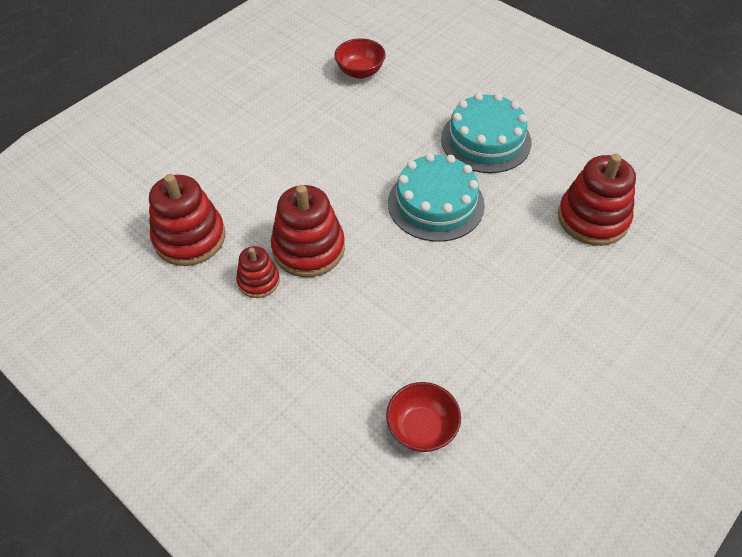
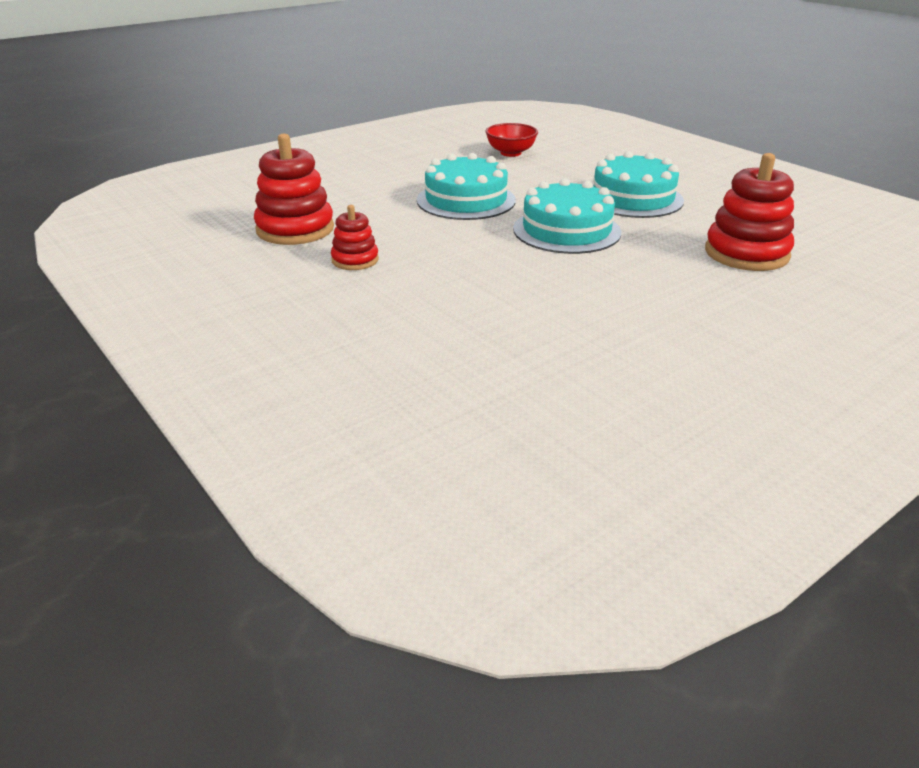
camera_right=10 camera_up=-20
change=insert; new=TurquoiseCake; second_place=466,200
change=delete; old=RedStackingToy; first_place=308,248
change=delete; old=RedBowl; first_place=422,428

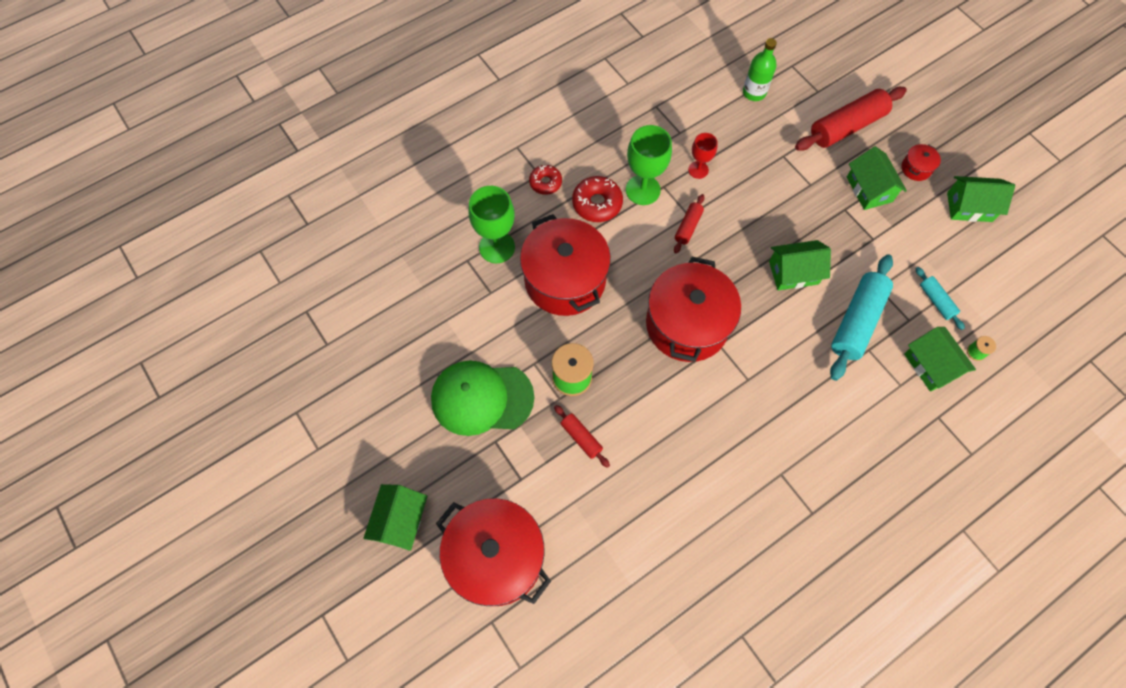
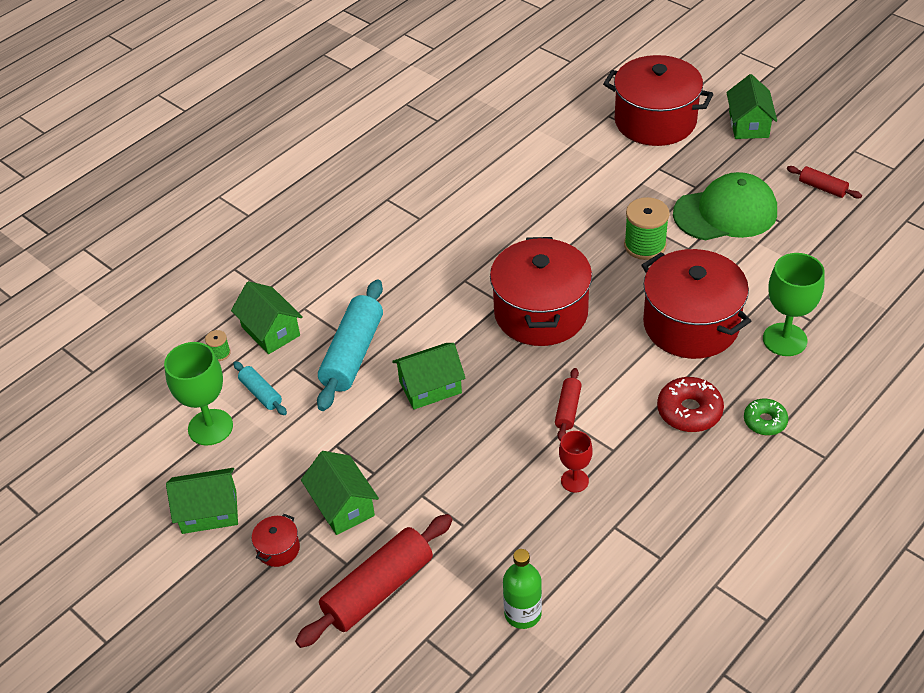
camera_right=170 camera_up=-20
change=move; old=GreenGoblet; first_place=643,190; second_place=210,427
change=recolor; old=RedDonut; new=GreenDonut; first_place=545,182; second_place=765,421
change=move; old=RedRollingPin; first_place=581,438; second_place=822,188

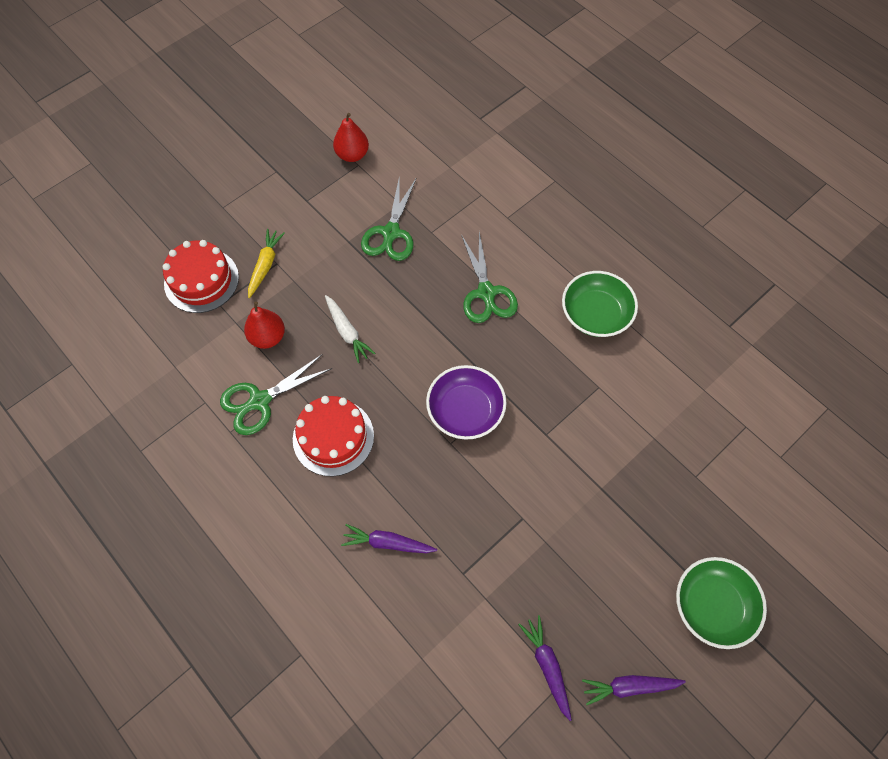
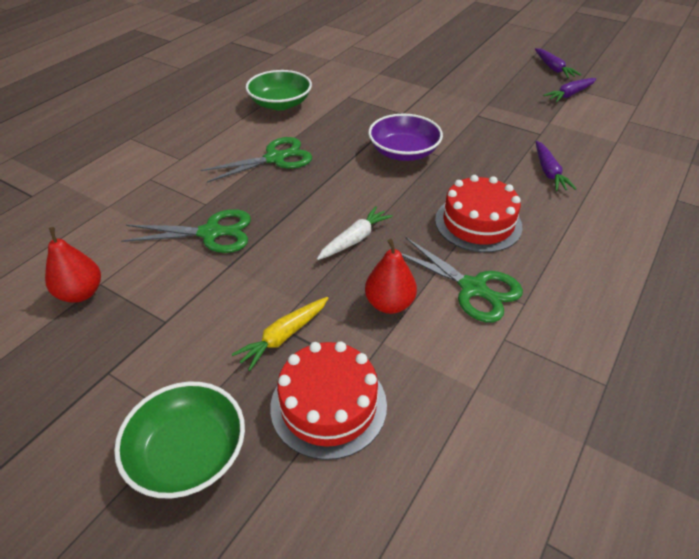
camera_right=-105 camera_up=-20
change=move; old=GreenBowl; first_place=712,606; second_place=188,453
change=rotate; old=YellowCarrot; first_place=265,265; second_place=284,336; degrees=-45

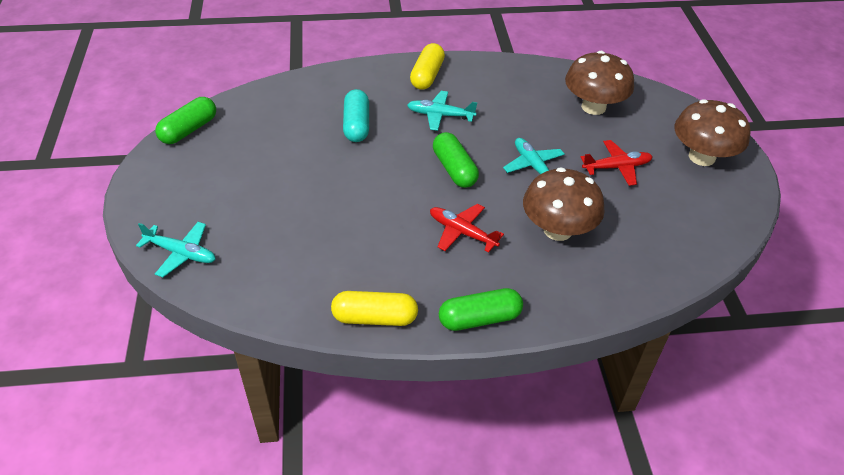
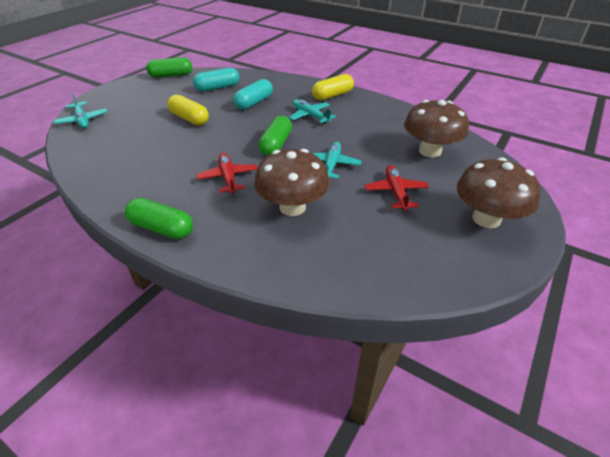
camera_right=40 camera_up=-5
change=move; old=YellowCapsule; first_place=375,317; second_place=189,118
change=insert; new=TurquoiseCapsule; second_place=217,88
change=rotate; old=RedPlane; first_place=616,167; second_place=395,192; degrees=-120

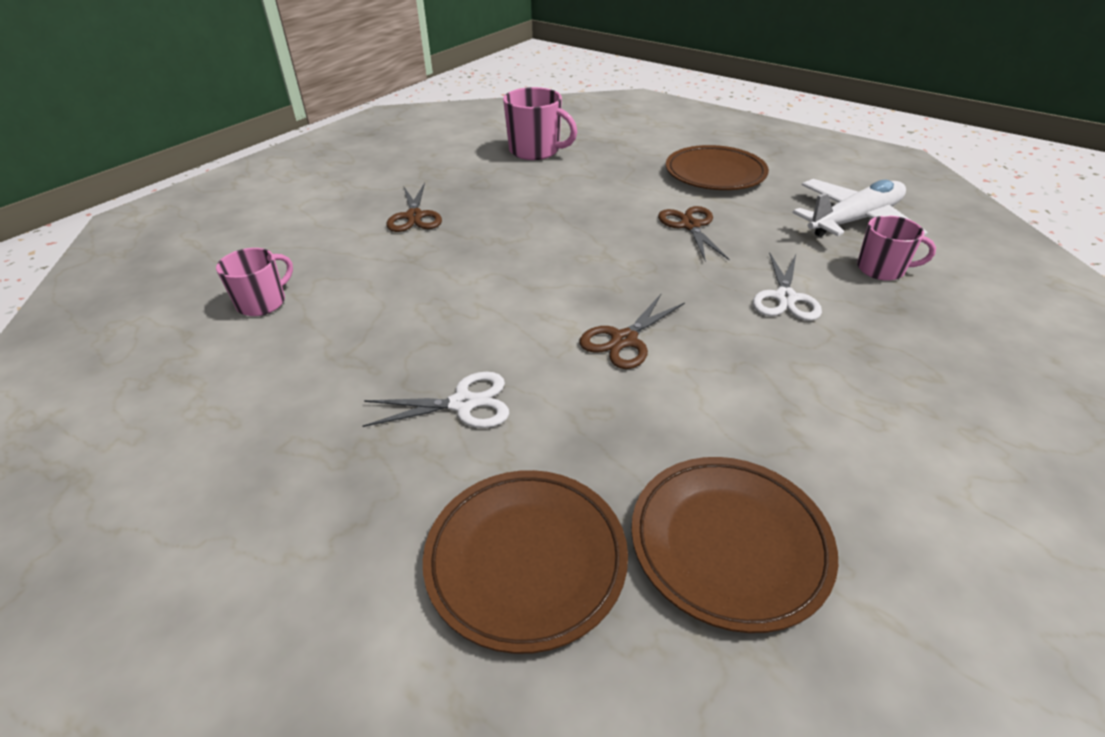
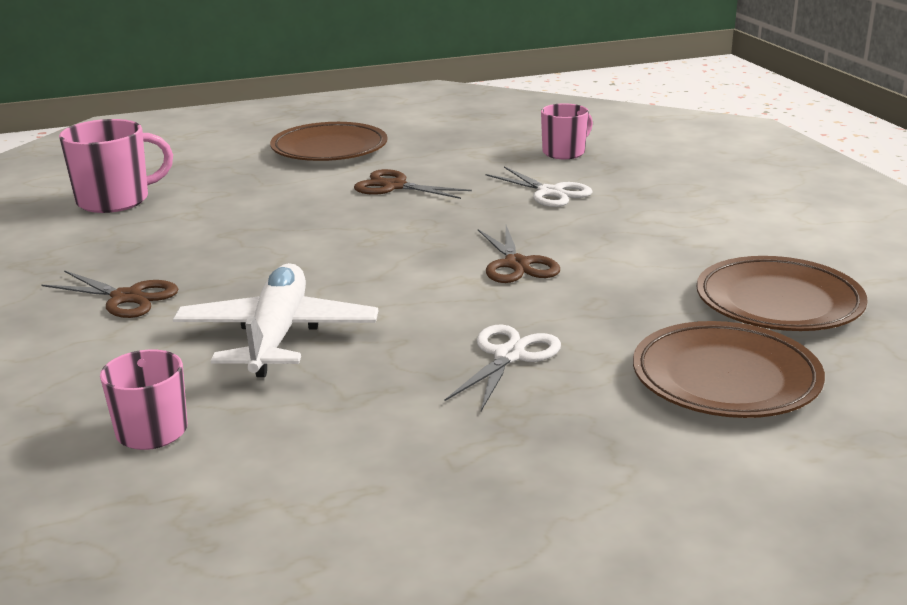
camera_right=-55 camera_up=-15
change=move; old=WhitePlane; first_place=854,221; second_place=277,336

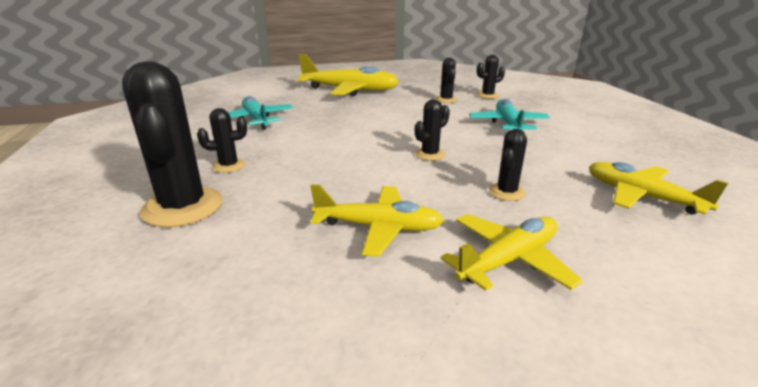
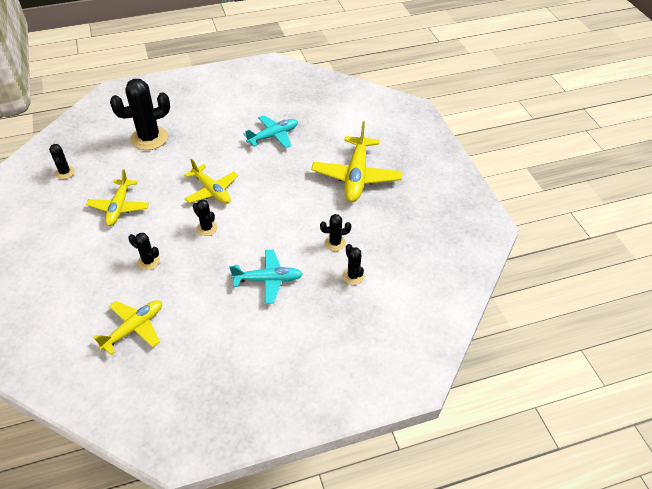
camera_right=85 camera_up=20
change=move; old=BlackCactus; first_place=229,166; second_place=65,172
change=move; old=YellowPlane; first_place=509,260; second_place=212,190

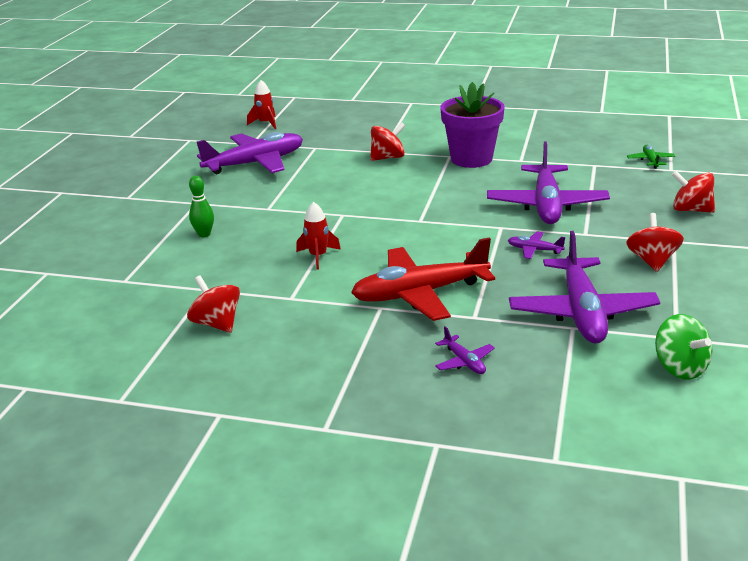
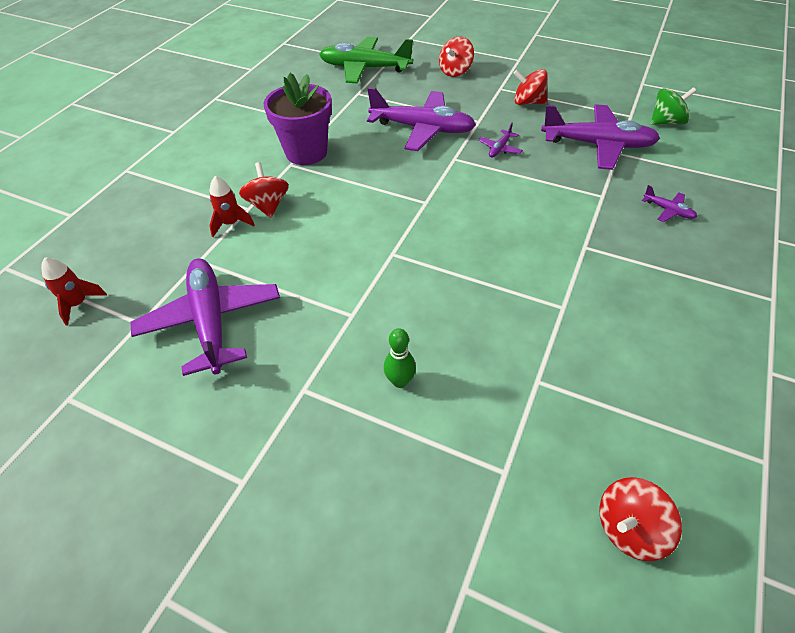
camera_right=-80 camera_up=20
change=move; old=RedRocket; first_place=318,256; second_place=231,223
change=resize; old=GreenPlane; first_place=650,161; second_place=364,68; factor=2.36
change=move; old=RedSpinningTop; first_place=217,323; second_place=629,528
change=rotate; old=PurplePlane; first_place=464,362; second_place=668,210; degrees=60
change=delete; old=RedPlane; first_place=420,294

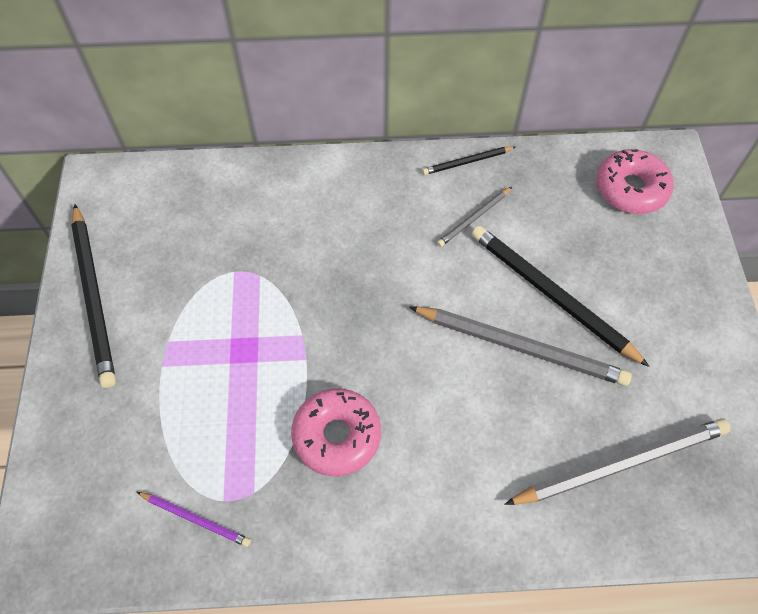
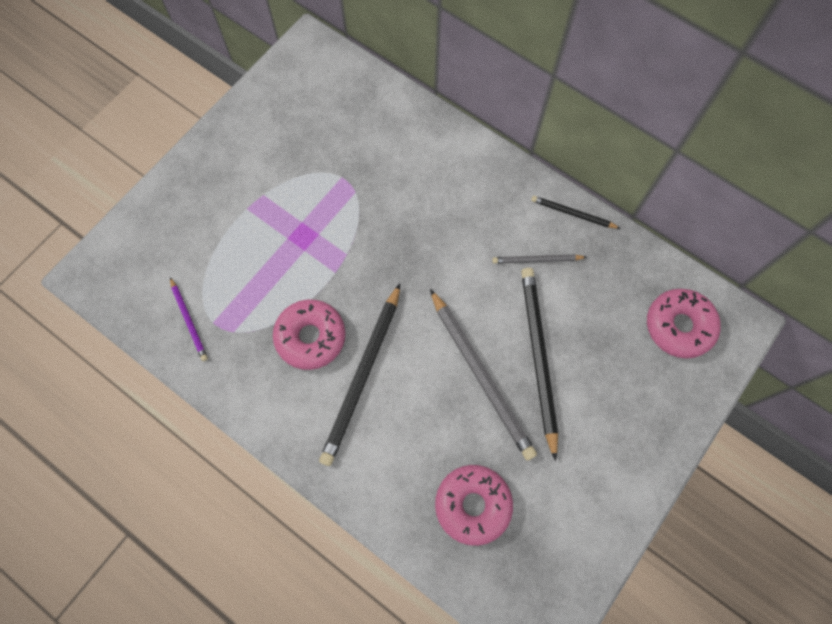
camera_right=40 camera_up=10
change=move; old=BlackPencil; first_place=94,296; second_place=362,376
change=replace; old=GreyPencil; new=PinkDonut; first_place=621,463; second_place=472,505

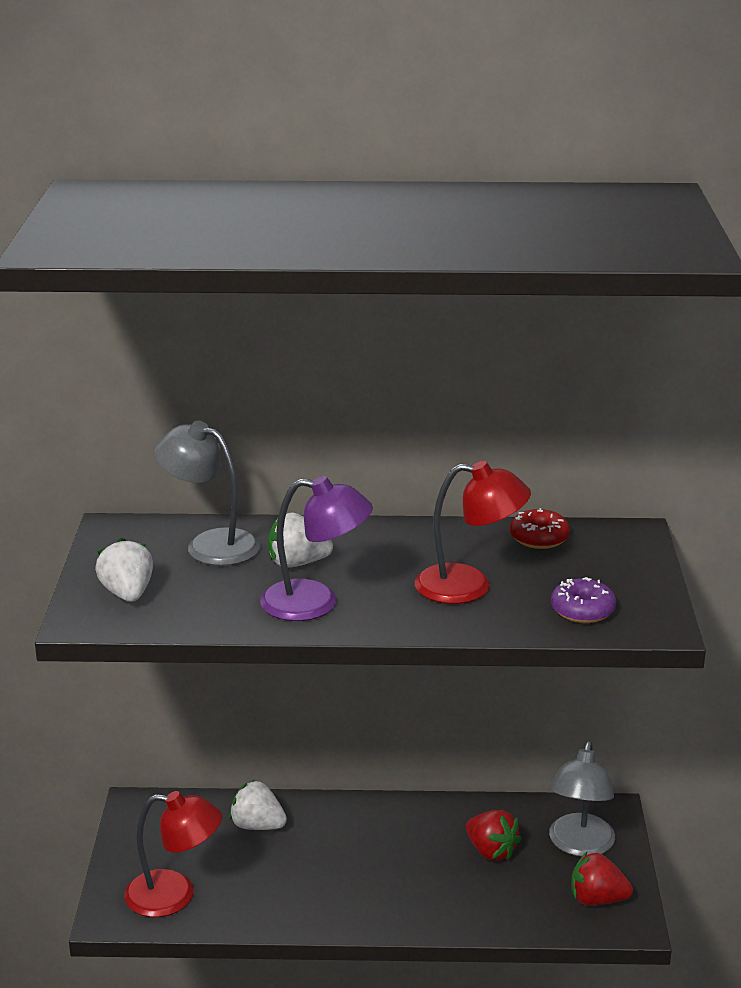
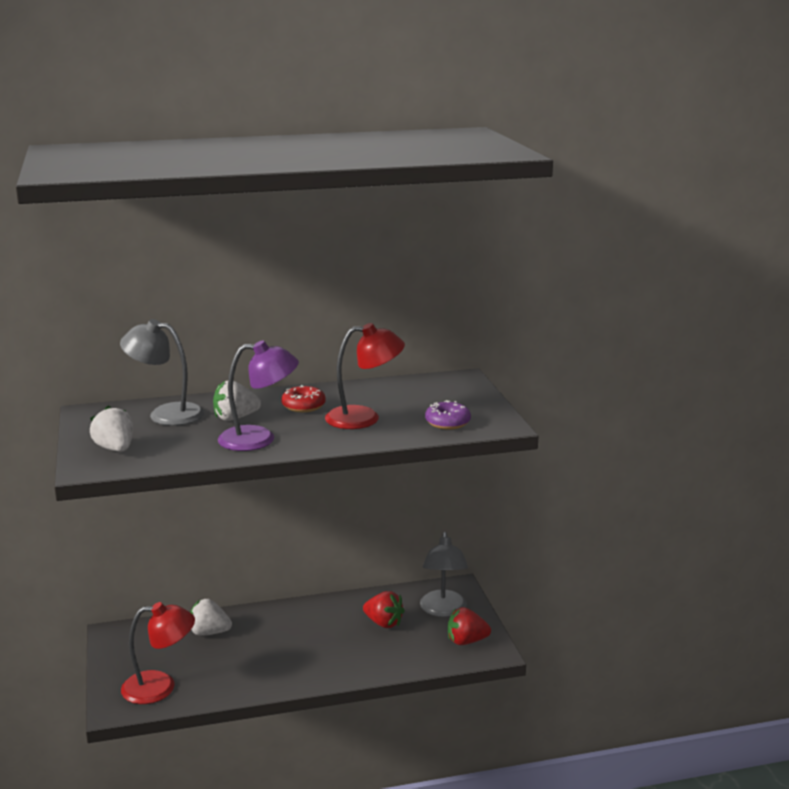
camera_right=-15 camera_up=-5
change=move; old=RedDonut; first_place=539,538; second_place=303,406

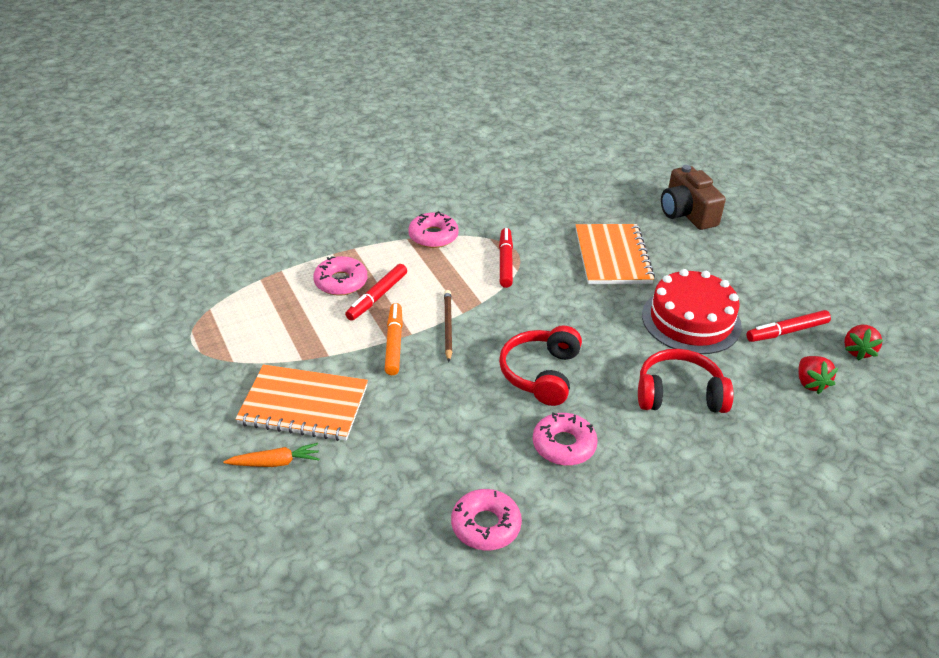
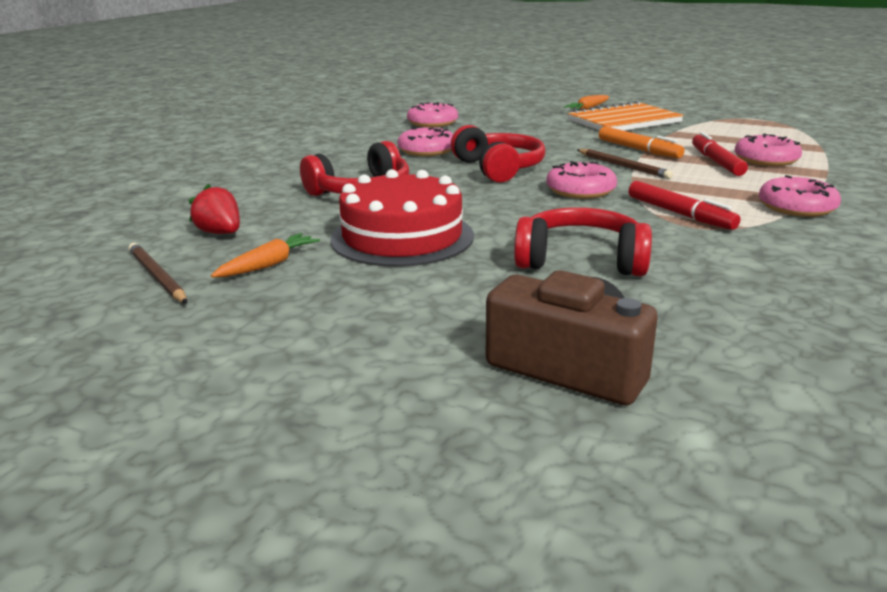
camera_right=145 camera_up=-15
change=replace; old=RedStrawberry; new=BrownPencil; first_place=857,351; second_place=157,277
change=replace; old=RedMarker; new=OrangeCarrot; first_place=787,332; second_place=268,265
change=replace; old=OrangeNotebook; new=RedHeadphones; first_place=612,256; second_place=581,260
change=insert; new=PinkDonut; second_place=580,190

